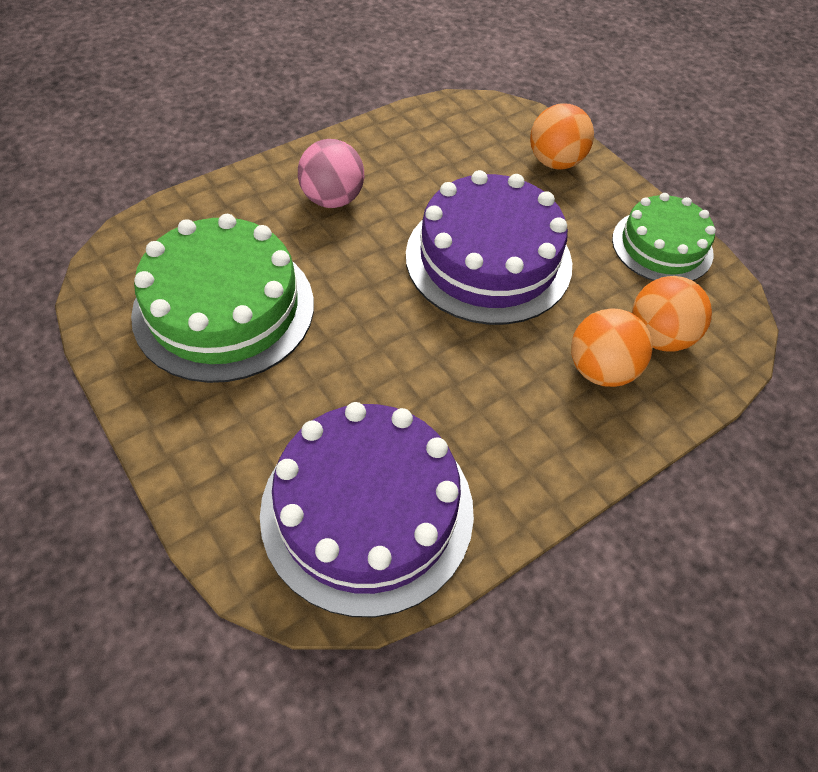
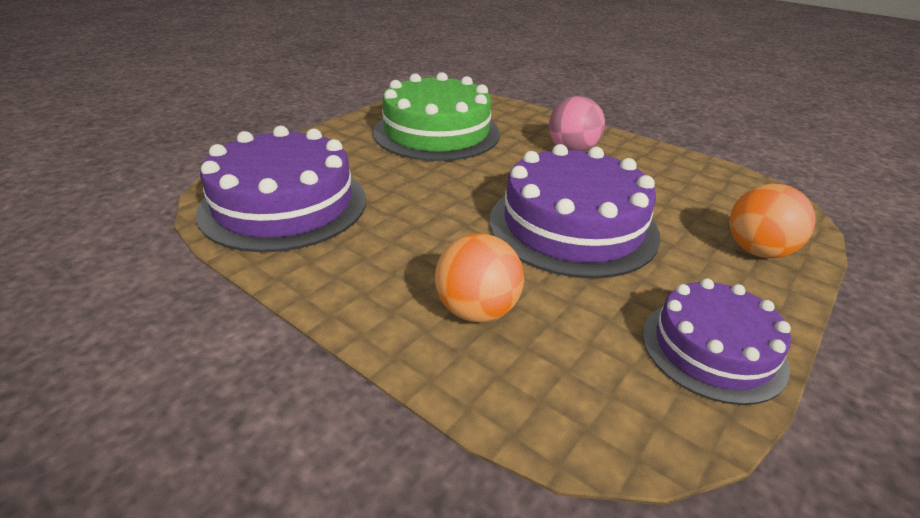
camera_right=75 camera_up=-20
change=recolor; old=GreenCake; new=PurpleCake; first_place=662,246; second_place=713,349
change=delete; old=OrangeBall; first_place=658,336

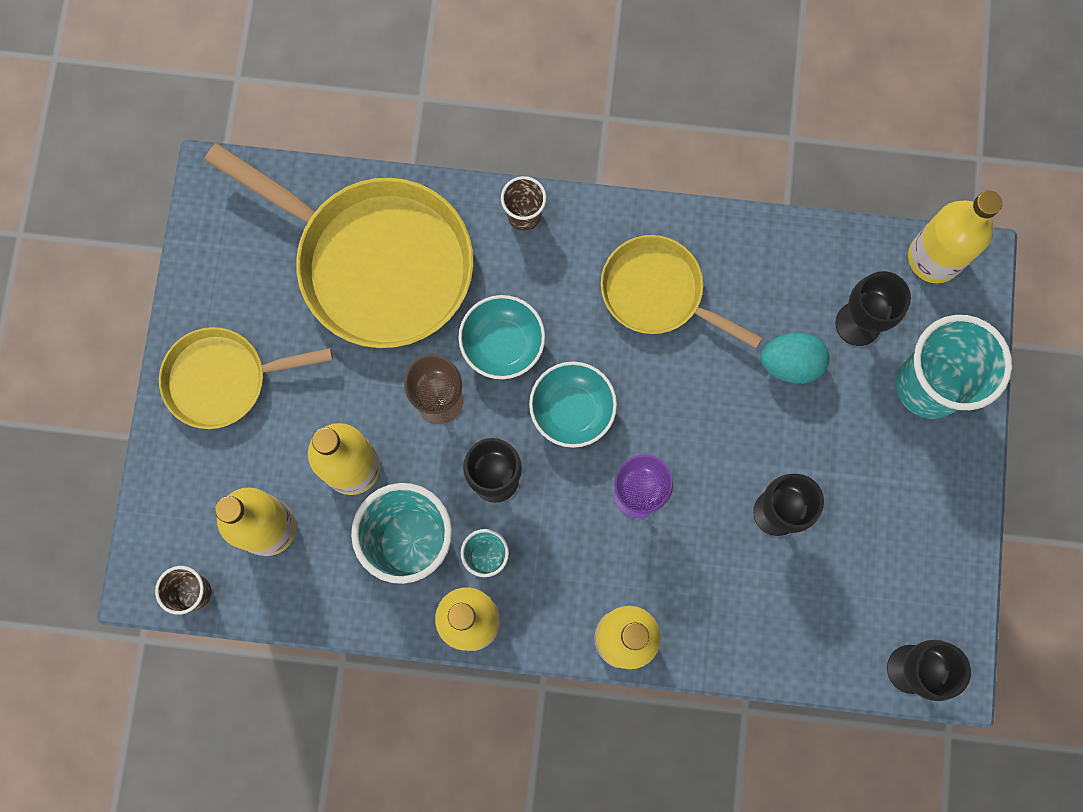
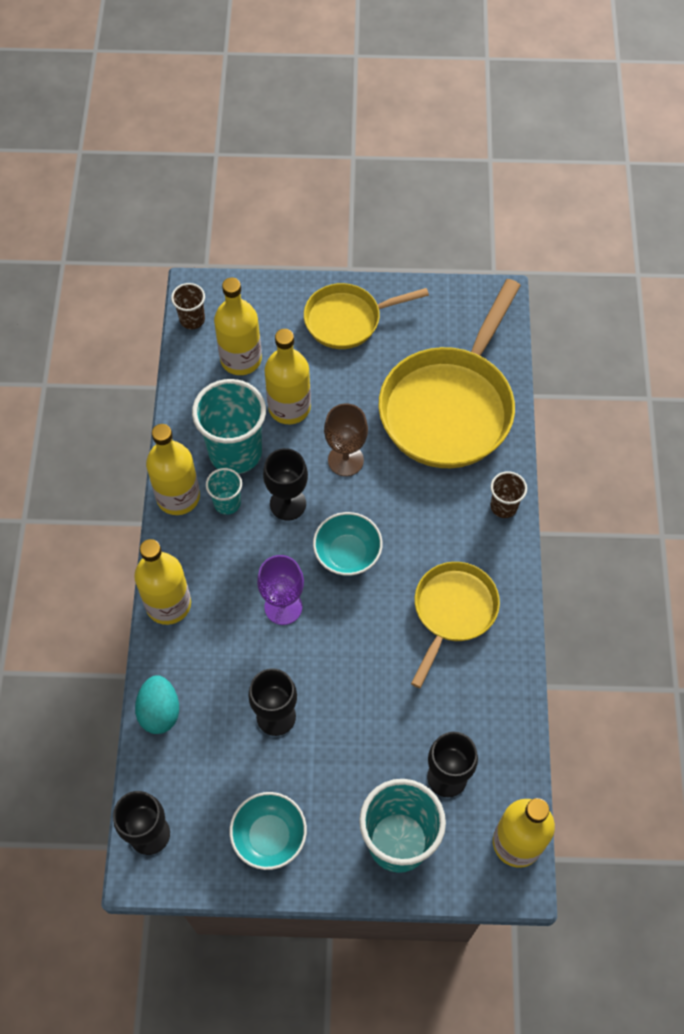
camera_right=85 camera_up=-15
change=move; old=TurquoiseEgg; first_place=790,363; second_place=160,711
change=move; old=TurquoiseBowl; first_place=502,344; second_place=269,836
change=rotate; old=YellowPan; first_place=223,379; second_place=347,320; degrees=-90

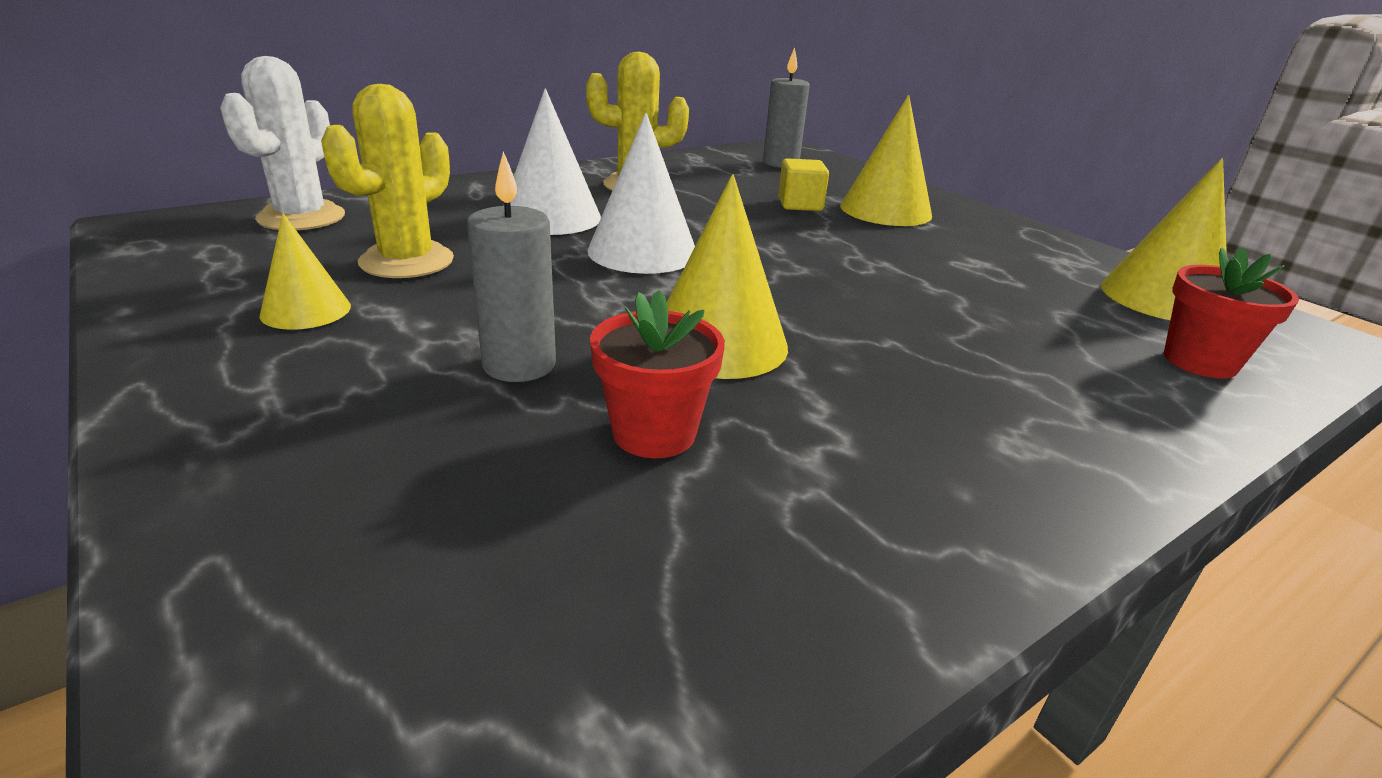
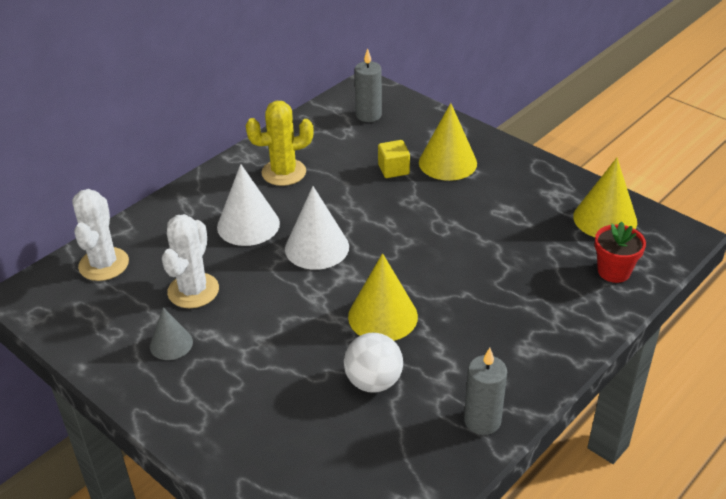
camera_right=-10 camera_up=10
change=recolor; old=YellowCone; new=GreyCone; first_place=306,310; second_place=171,344
change=recolor; old=YellowCactus; new=WhiteCactus; first_place=407,261; second_place=193,291
change=replace; old=RedFlowerPot; new=WhiteBall; first_place=654,433; second_place=373,382
change=move; old=GreyCandle; first_place=519,365; second_place=482,420

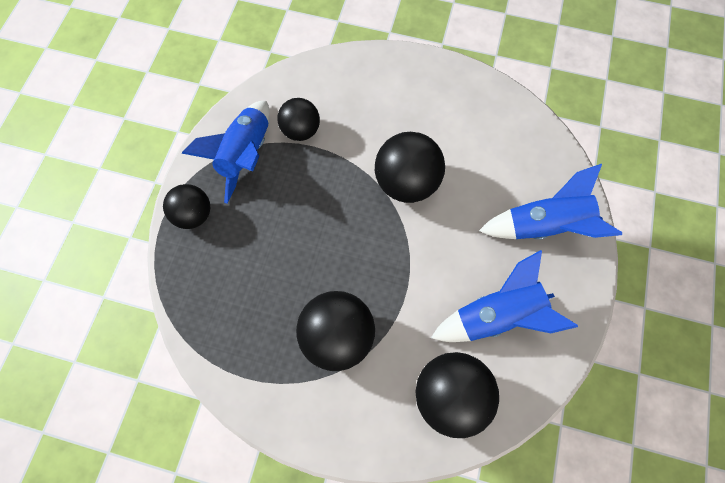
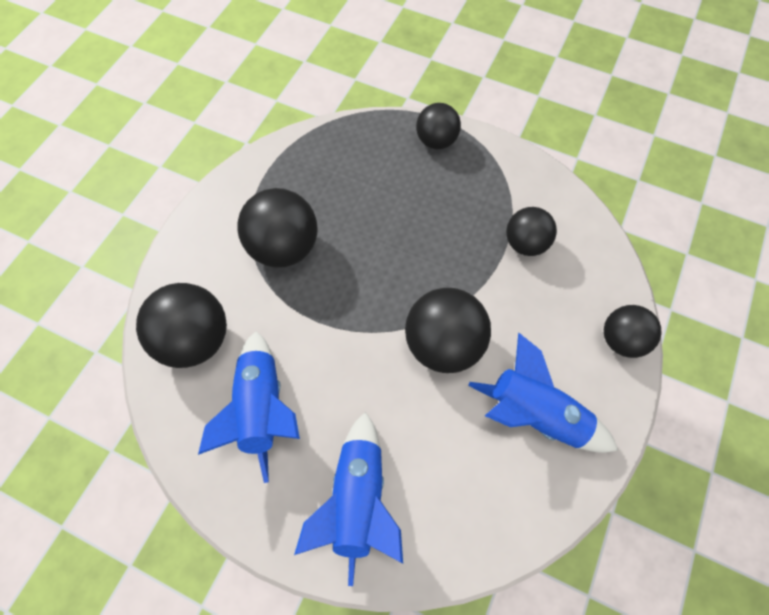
camera_right=100 camera_up=-5
change=move; old=BlueRocket; first_place=246,155; second_place=535,414
change=insert; new=BlackBall; second_place=621,340

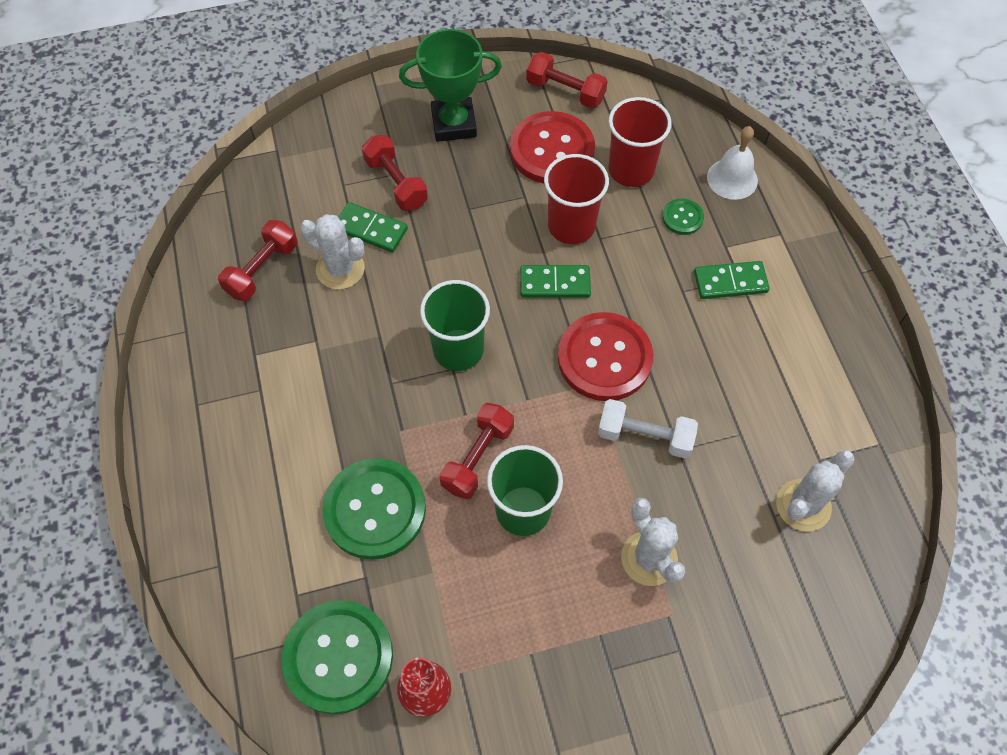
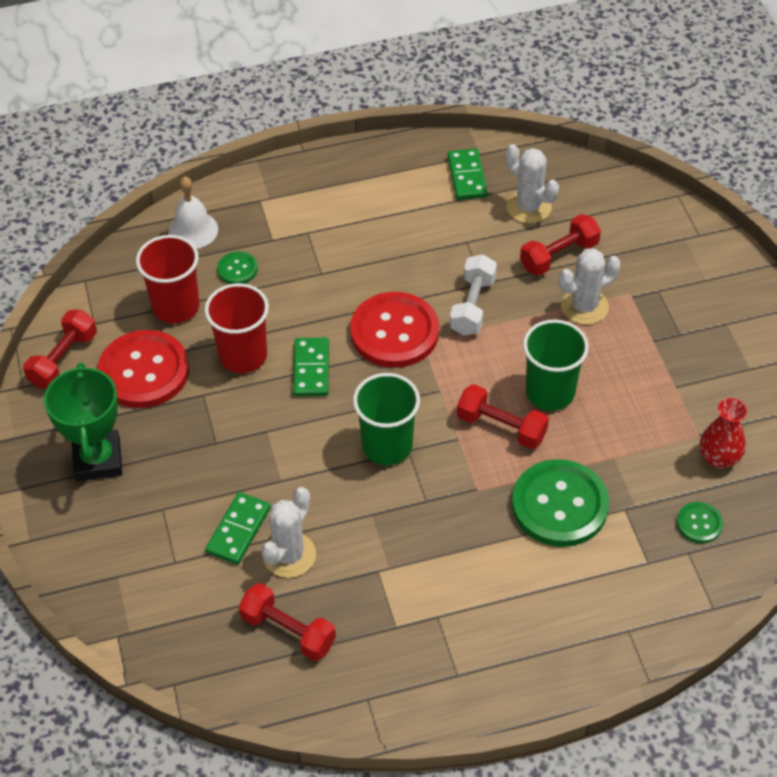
camera_right=-90 camera_up=-10
change=move; old=GreenDomino; first_place=730,282; second_place=467,176
change=move; old=RedDumbbell; first_place=396,183; second_place=559,256
change=resize; old=GreenButton; first_place=338,657; second_place=699,523; factor=0.47

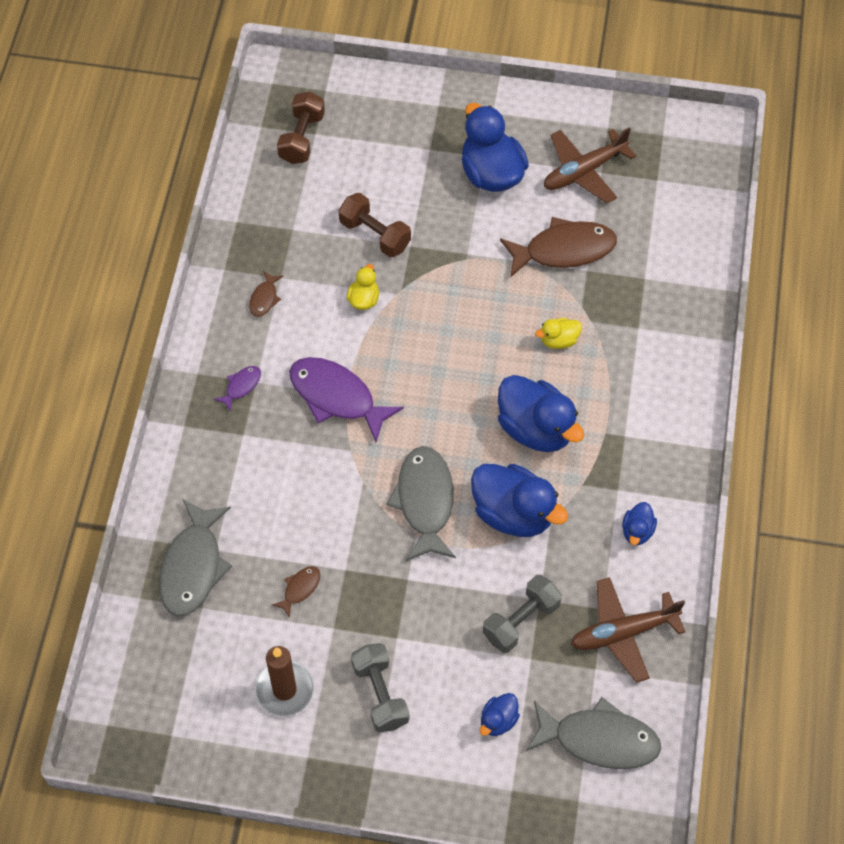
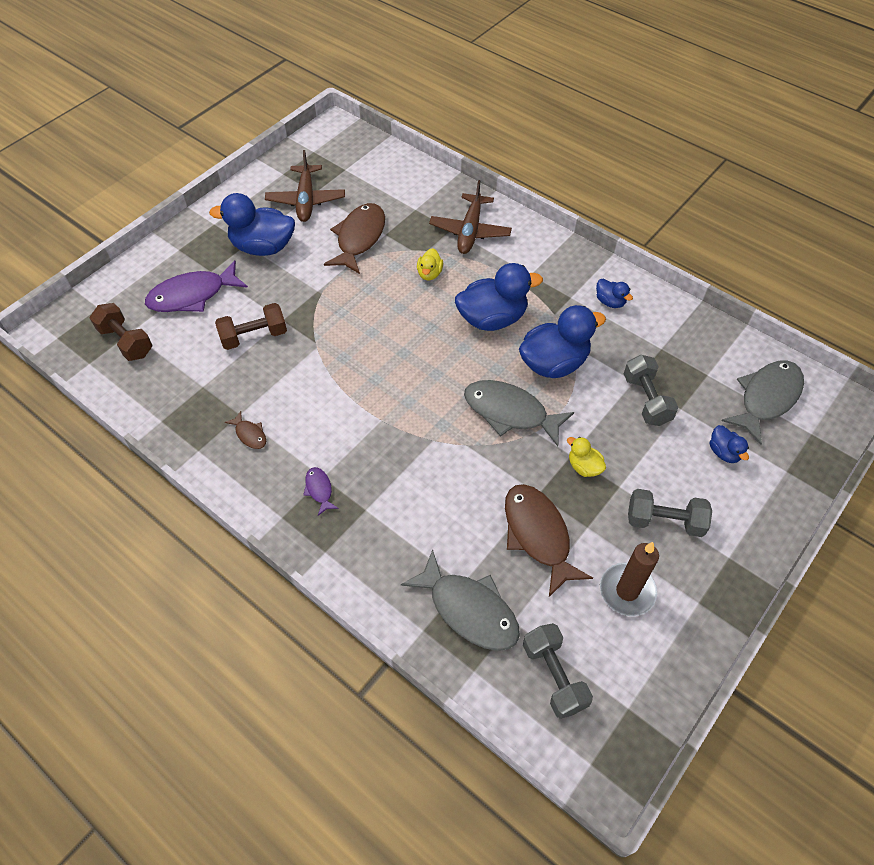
camera_right=-60 camera_up=-5
change=move; old=PurpleFish; first_place=336,397; second_place=192,295
change=move; old=BrownPlane; first_place=623,633; second_place=470,231
change=resize; old=BrownFish; first_place=300,589; second_place=538,535; factor=2.16
change=insert; new=GreyDumbbell; second_place=554,676
change=move; old=YellowDuck; first_place=363,299; second_place=584,467

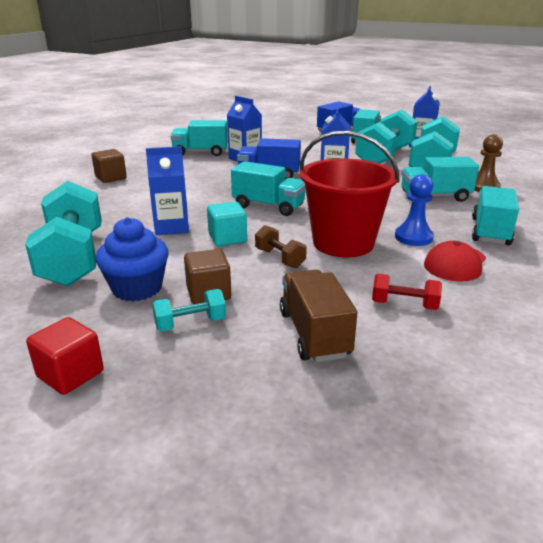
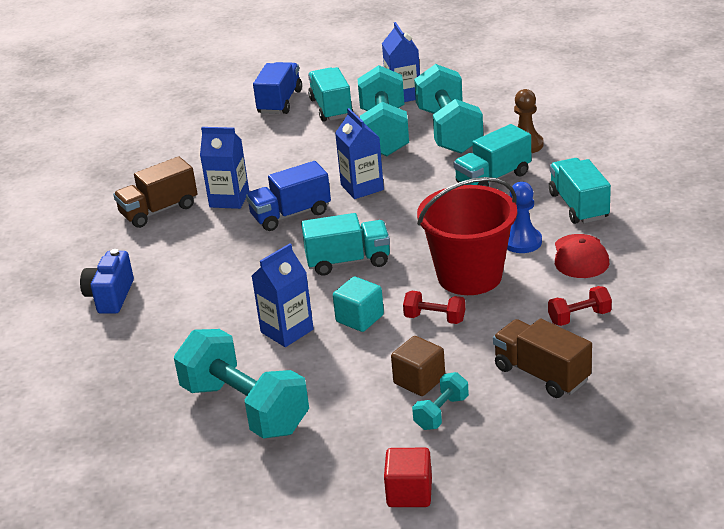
camera_right=-30 camera_up=5
change=replace; old=BrownCube; new=BlueCamera; first_place=111,178; second_place=110,297
change=recolor; old=TurquoiseTruck; new=BrownTruck; first_place=200,152; second_place=159,210
change=recolor; old=BrownDumbbell; new=RedDumbbell; first_place=280,258; second_place=434,318
change=delete; old=BlueCupcake; first_place=137,288

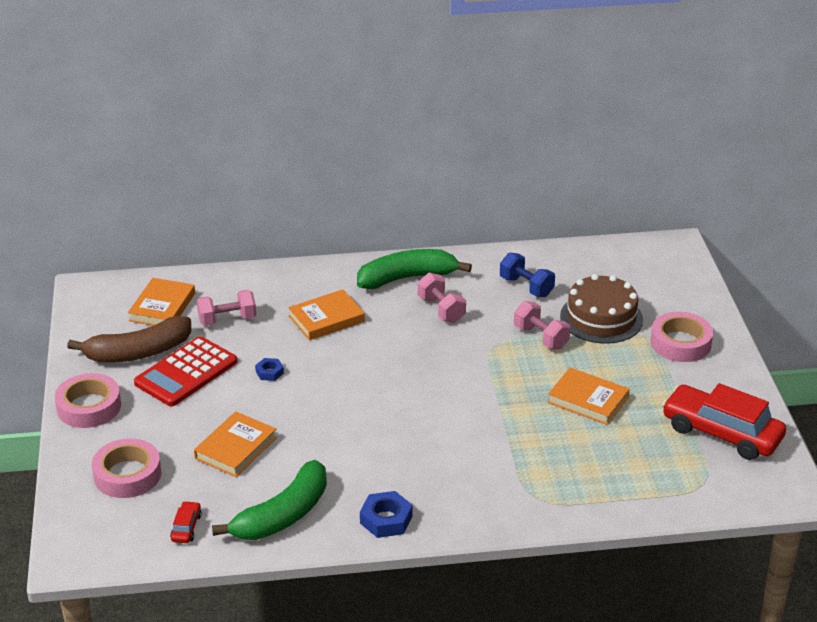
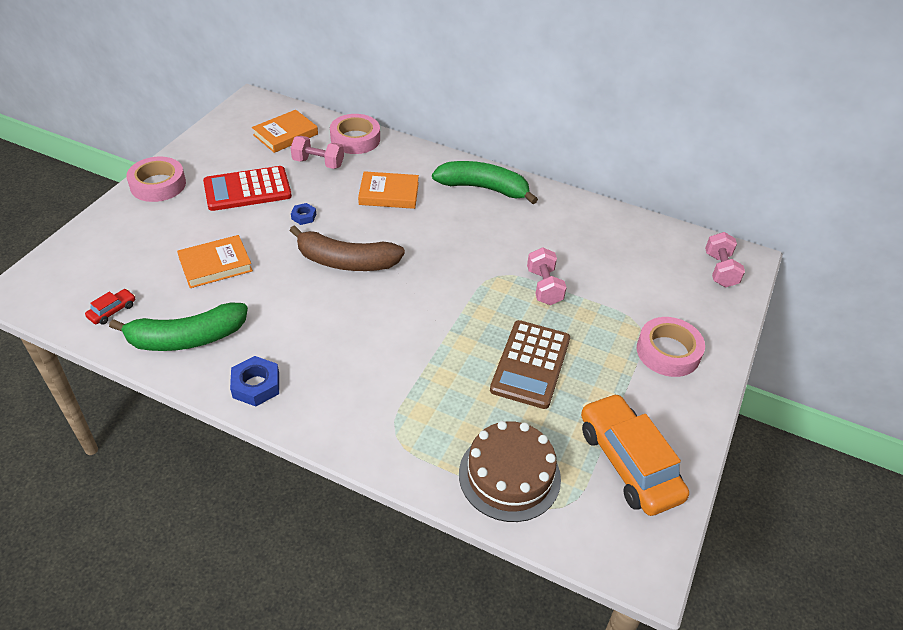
camera_right=30 camera_up=10
change=move; old=BrownBanana; first_place=138,352; second_place=346,261
change=move; old=PinkTape; first_place=127,474; second_place=355,139
change=move; old=BrownCake; first_place=601,318; second_place=509,475
change=replace; old=OrangeBook; new=BrownCalculator; first_place=588,400; second_place=531,364
change=recolor; old=RedCar; new=OrangeCar; first_place=721,433; second_place=628,463
change=move; old=PinkDumbbell; first_place=441,310; second_place=720,270
change=delete; old=BlueDumbbell; first_place=526,287

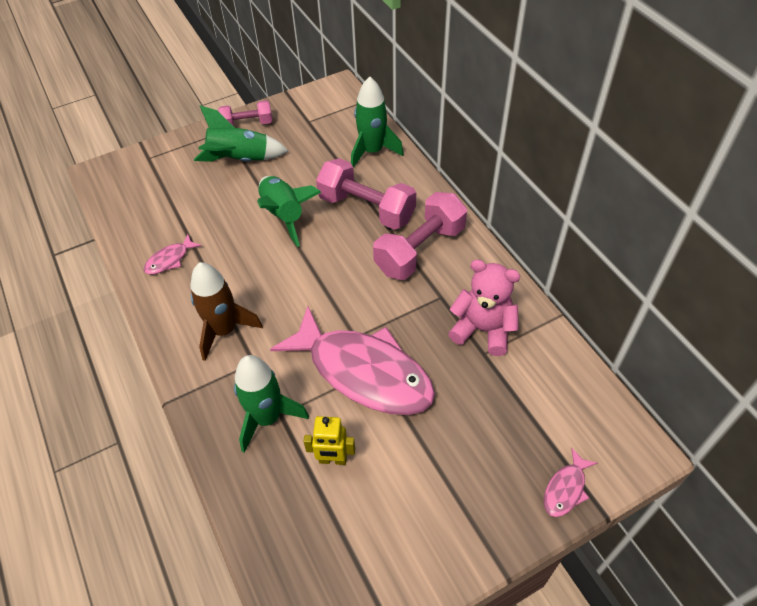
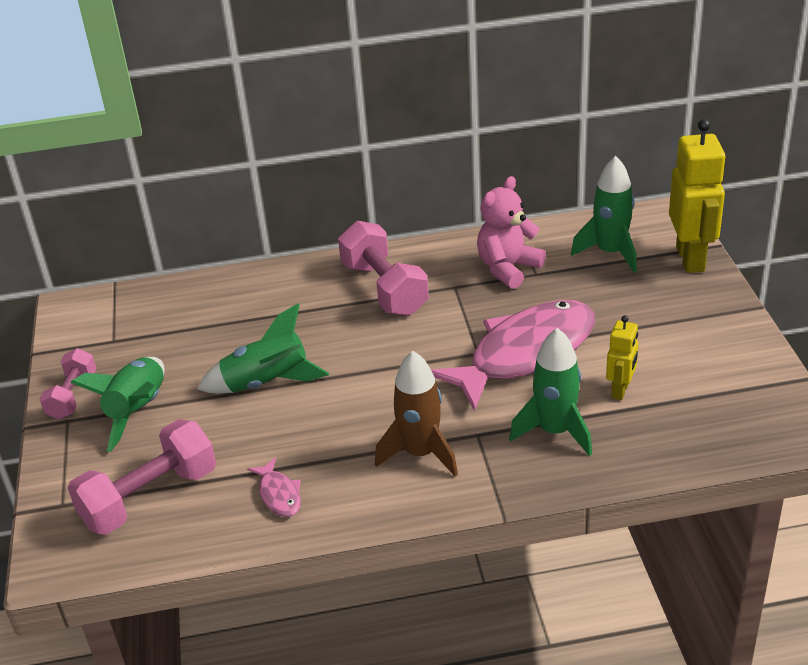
camera_right=-70 camera_up=-15
change=move; old=PinkDumbbell; first_place=366,209; second_place=150,497
change=move; old=GreenRocket; first_place=372,151; second_place=610,253
change=replace; old=PinkFish; new=YellowRobot; first_place=565,489; second_place=691,259

